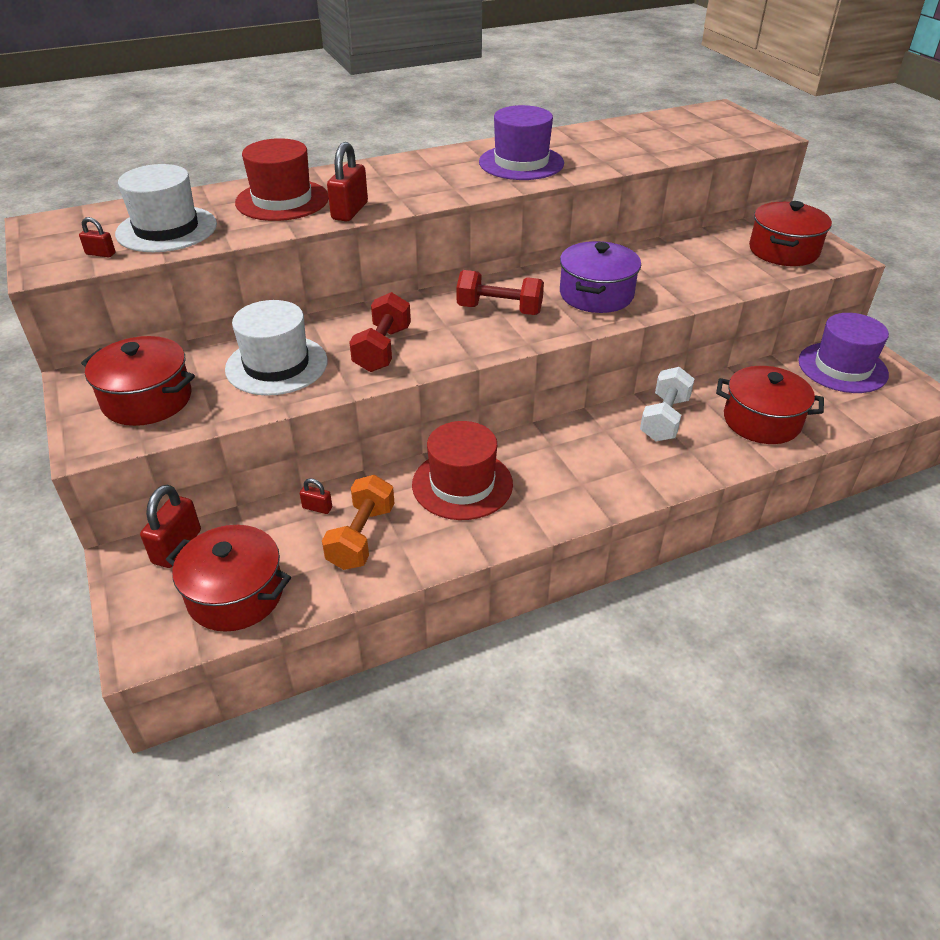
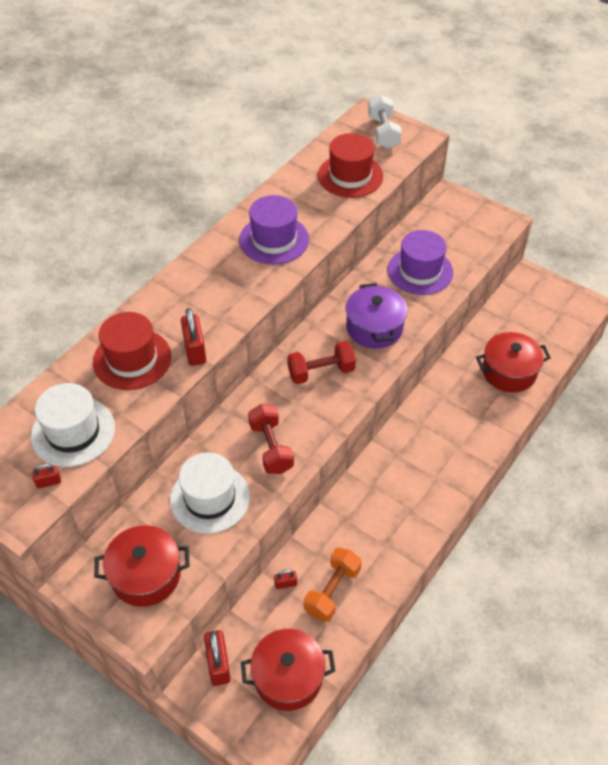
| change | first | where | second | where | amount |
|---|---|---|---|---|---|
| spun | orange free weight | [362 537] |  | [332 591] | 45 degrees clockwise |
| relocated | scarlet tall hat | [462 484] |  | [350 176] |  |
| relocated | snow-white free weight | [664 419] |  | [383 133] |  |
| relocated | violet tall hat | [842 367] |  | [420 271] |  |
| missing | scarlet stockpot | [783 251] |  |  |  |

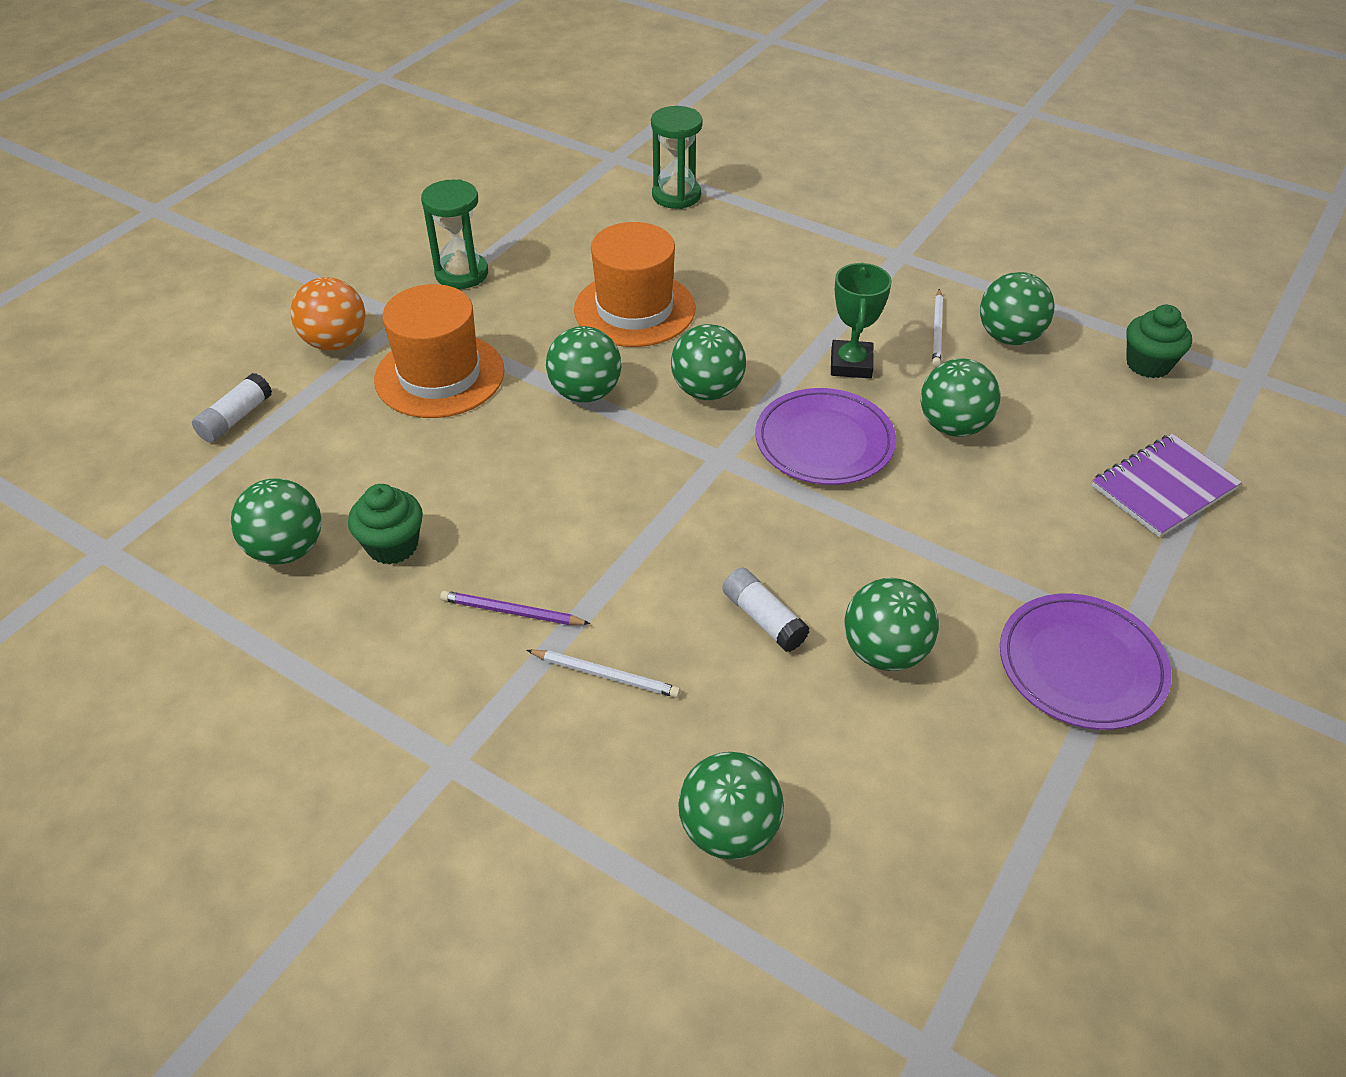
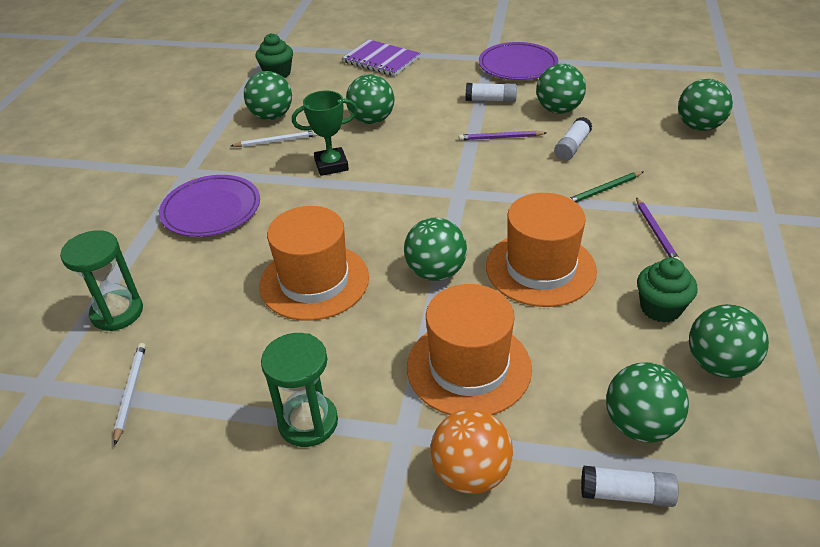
| change | first | where | second | where | amount |
|---|---|---|---|---|---|
| relocated | snow-white lead pencil | [605 675] |  | [131 392] |  |
| relocated | violet plate | [824 441] |  | [211 209] |  |
| appeared |  |  | violet lead pencil | [500 138] |  |
| appeared |  |  | snow-white glue stick | [491 100] |  |
| appeared |  |  | orange tall hat | [540 268] |  |
| appeared |  |  | emerald lead pencil | [603 190] |  |
| relocated | emerald sphere | [707 391] |  | [640 425] |  |

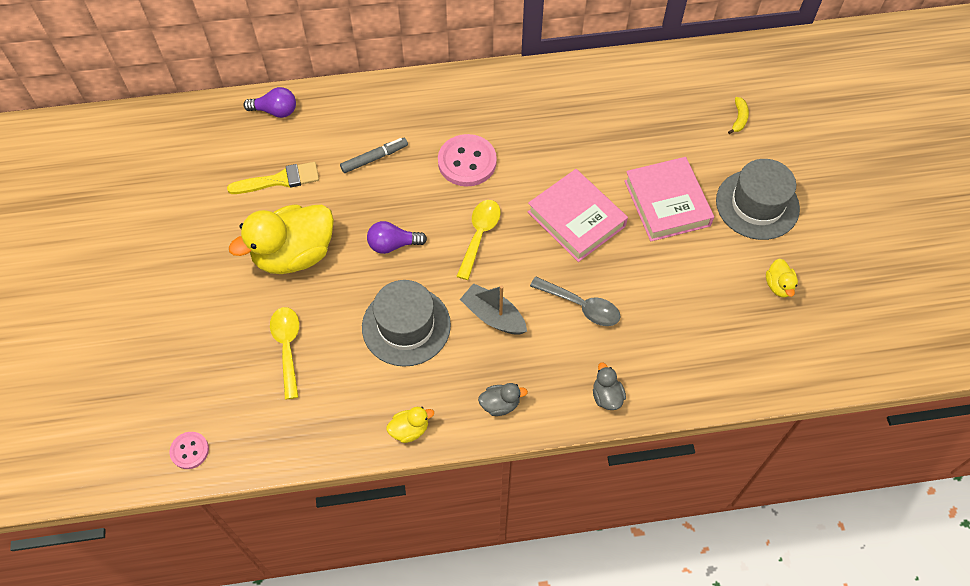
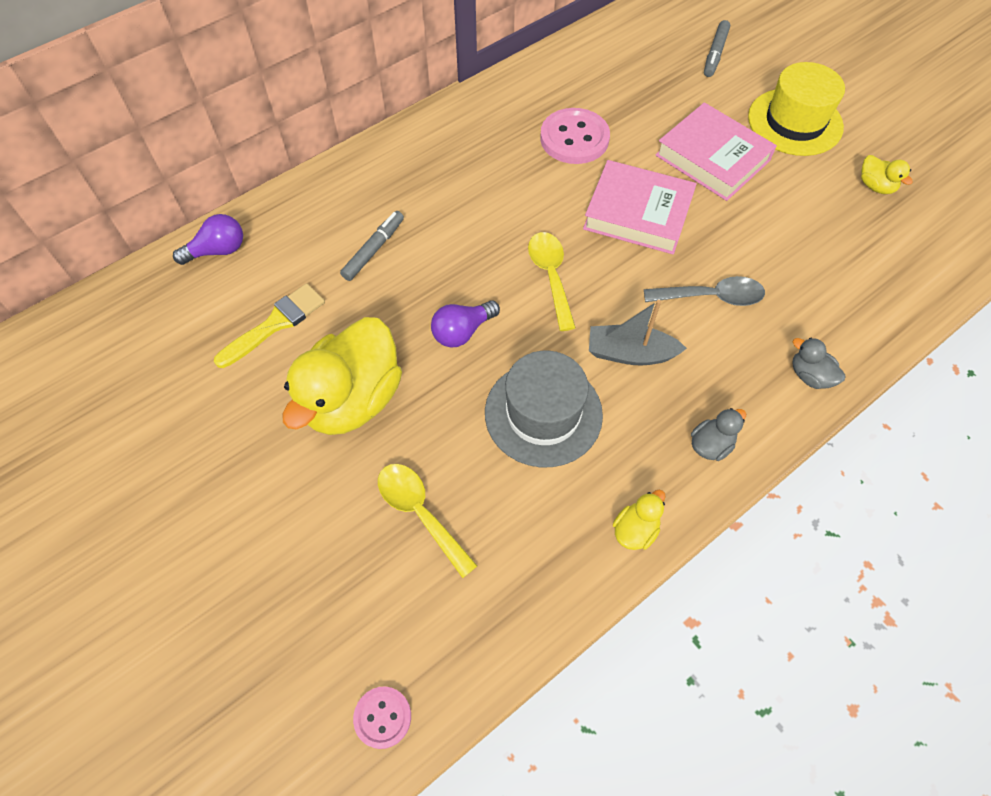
| change | first | where | second | where | amount |
|---|---|---|---|---|---|
| relocated | pink shirt button | [467 162] |  | [574 138] |  |
| exchanged | golden banana | [739 118] | grey marker pen | [715 54] |  |
| colour | grey tall hat | [757 204] | golden tall hat | [795 122] |  |

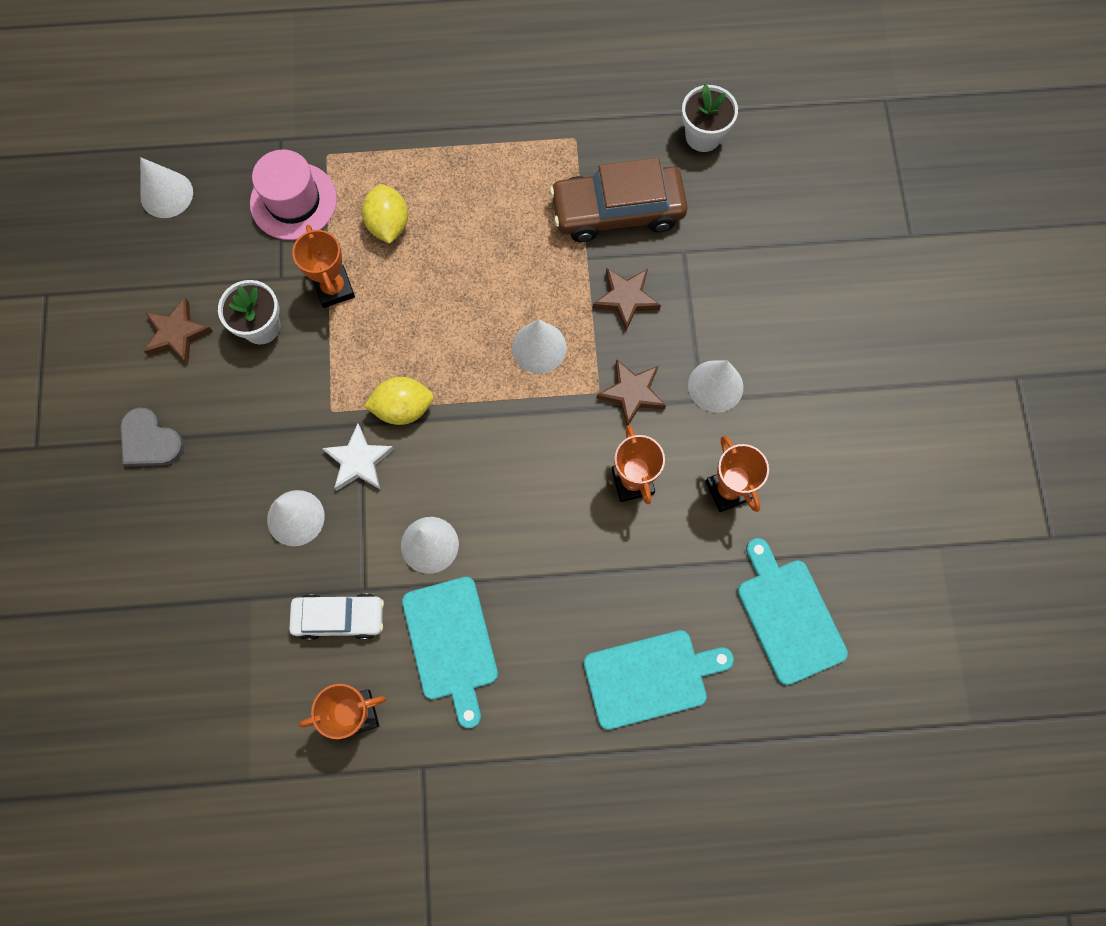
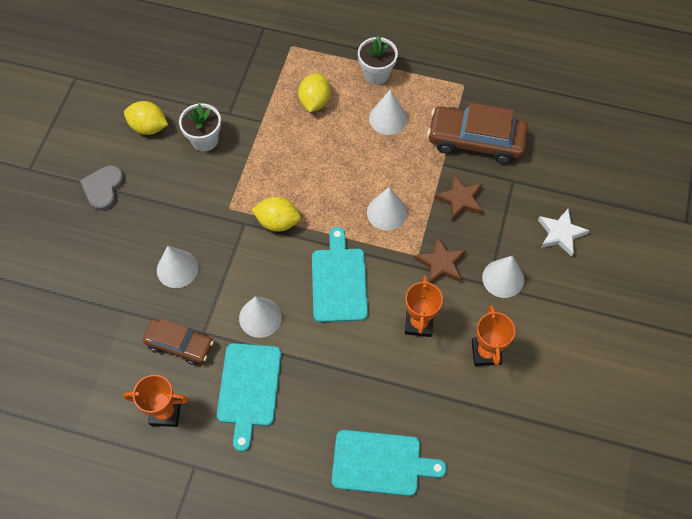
| change | first | where | second | where | amount |
|---|---|---|---|---|---|
| spun | grey heart shape | [150 441] |  | [103 188] | 45 degrees clockwise |
| exchanged | russet star | [177 334] | golden lemon | [148 127] |  |
| colour | snow-white automobile | [339 618] | russet automobile | [180 344] |  |
| relocated | turquoise chopping board | [788 616] |  | [339 281] |  |
| relocated | snow-white flower pot | [703 136] |  | [376 74] |  |
| relocated | snow-white cone shape | [166 194] |  | [388 118] |  |
| relocated | snow-white star | [359 461] |  | [560 234] |  |
| missing | pink tall hat | [293 201] |  |  |  |
| missing | orange prize cup | [334 288] |  |  |  |

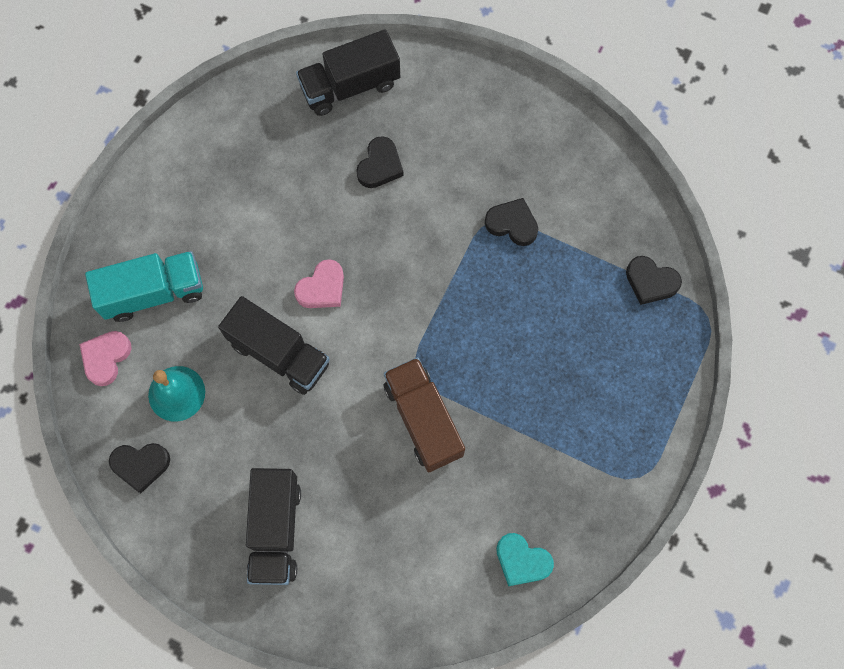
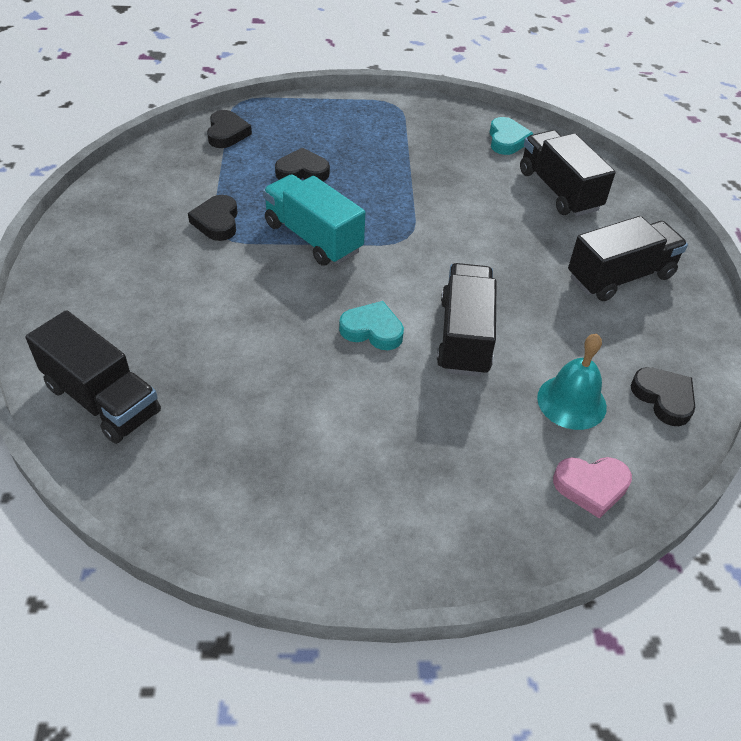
| change | first | where | second | where | amount |
|---|---|---|---|---|---|
| relocated | turquoise lorry | [153 293] |  | [313 237] |  |
| relocated | jet-black heart shape | [380 166] |  | [302 171] |  |
| colour | pink heart shape | [322 288] | turquoise heart shape | [372 330] |  |
| appeared |  |  | jet-black lorry | [559 190] |  |
| missing | russet lorry | [423 419] |  |  |  |

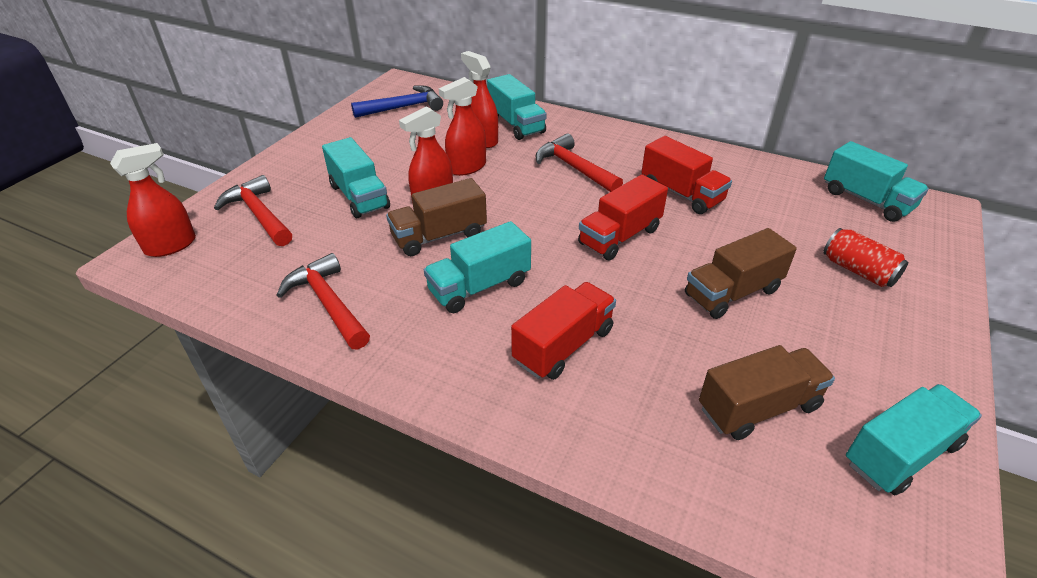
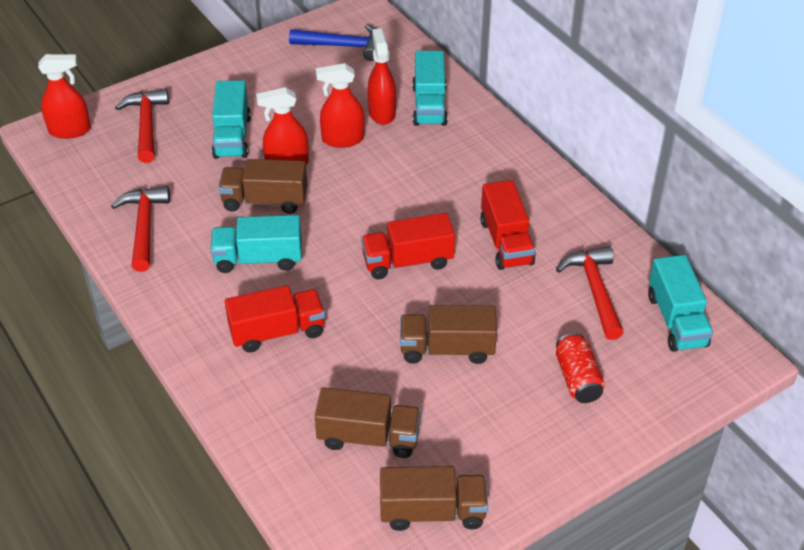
| change | first | where | second | where | amount |
|---|---|---|---|---|---|
| colour | turquoise lorry | [900 453] | russet lorry | [432 511] |  |
| relocated | scarlet claw hammer | [574 168] |  | [595 290] |  |

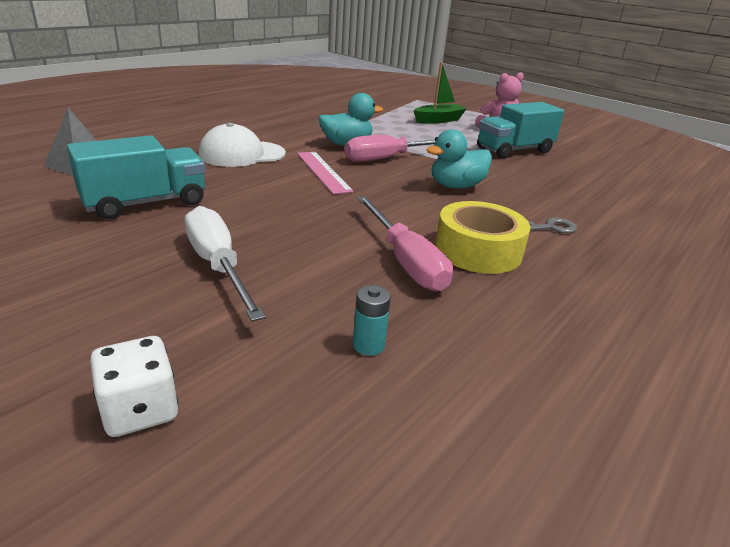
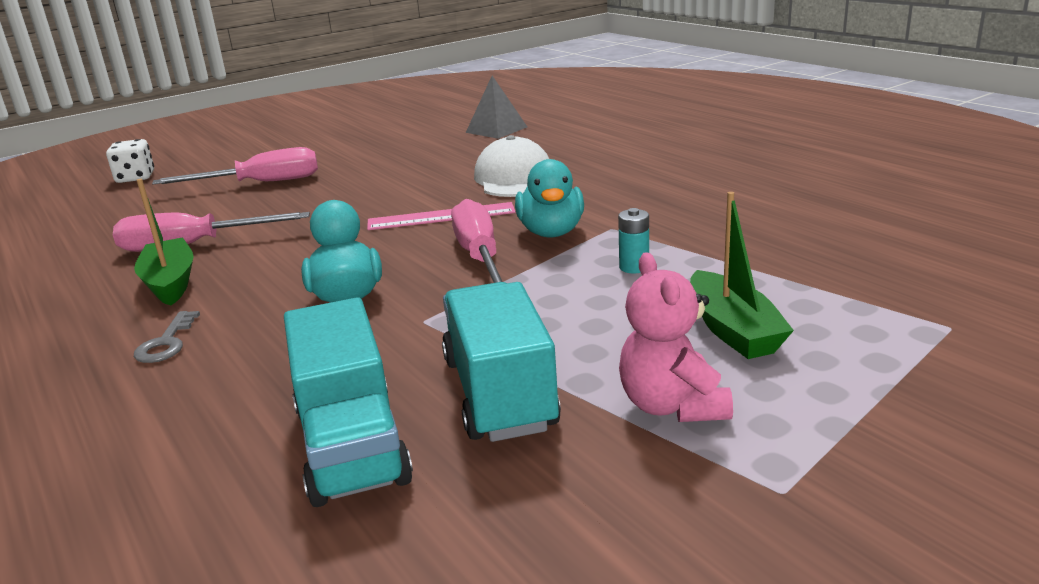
| change | first | where | second | where | amount |
|---|---|---|---|---|---|
| exchanged | golden tape | [478 250] | emerald boat | [170 283] |  |
| colour | snow-white screwdriver | [218 266] | pink screwdriver | [260 183] |  |
| relocated | turquoise lorry | [145 203] |  | [351 445] |  |
| relocated | turquoise battery | [368 345] |  | [634 267] |  |

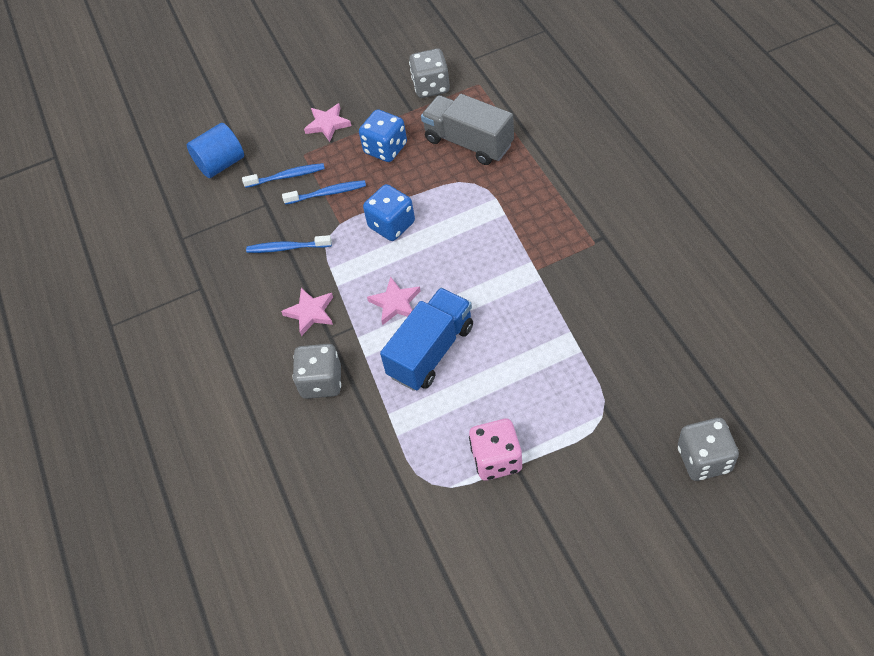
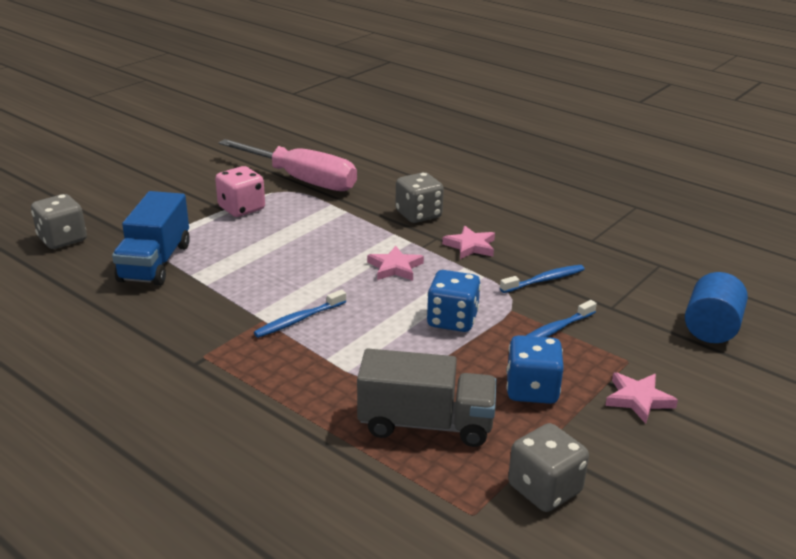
| change | first | where | second | where | amount |
|---|---|---|---|---|---|
| relocated | royal blue lorry | [431 351] |  | [155 262] |  |
| appeared |  |  | pink screwdriver | [301 180] |  |
| relocated | royal blue tooth brush | [287 176] |  | [299 320] |  |

